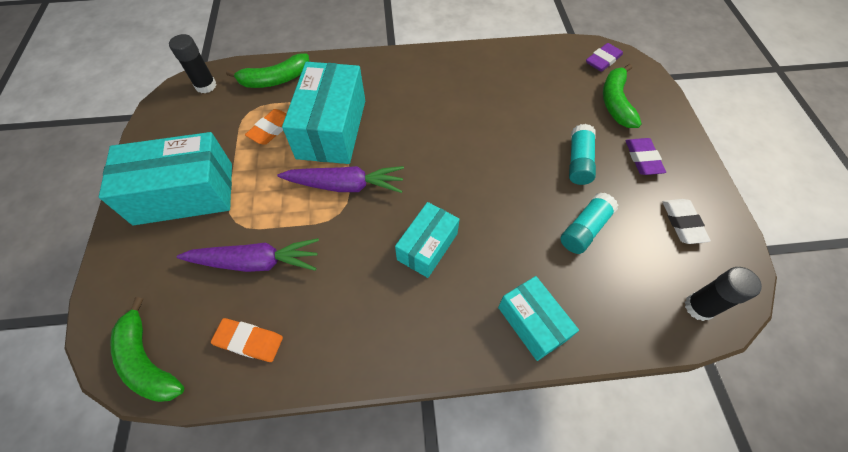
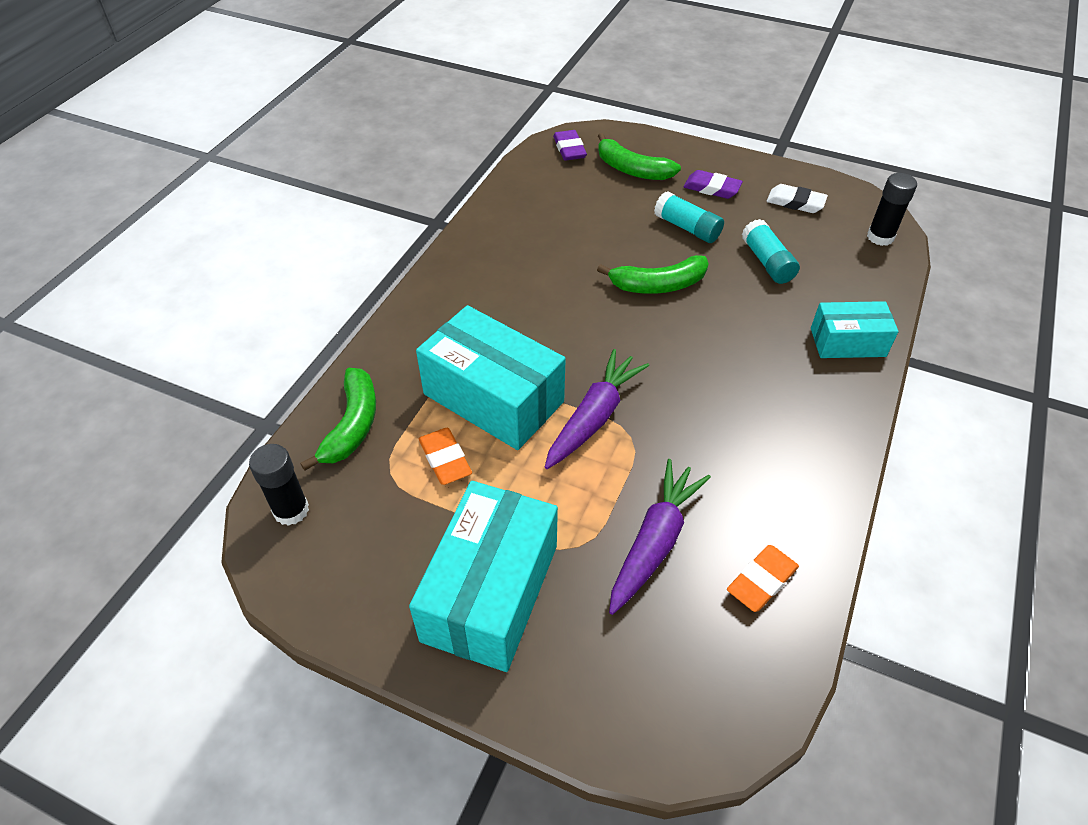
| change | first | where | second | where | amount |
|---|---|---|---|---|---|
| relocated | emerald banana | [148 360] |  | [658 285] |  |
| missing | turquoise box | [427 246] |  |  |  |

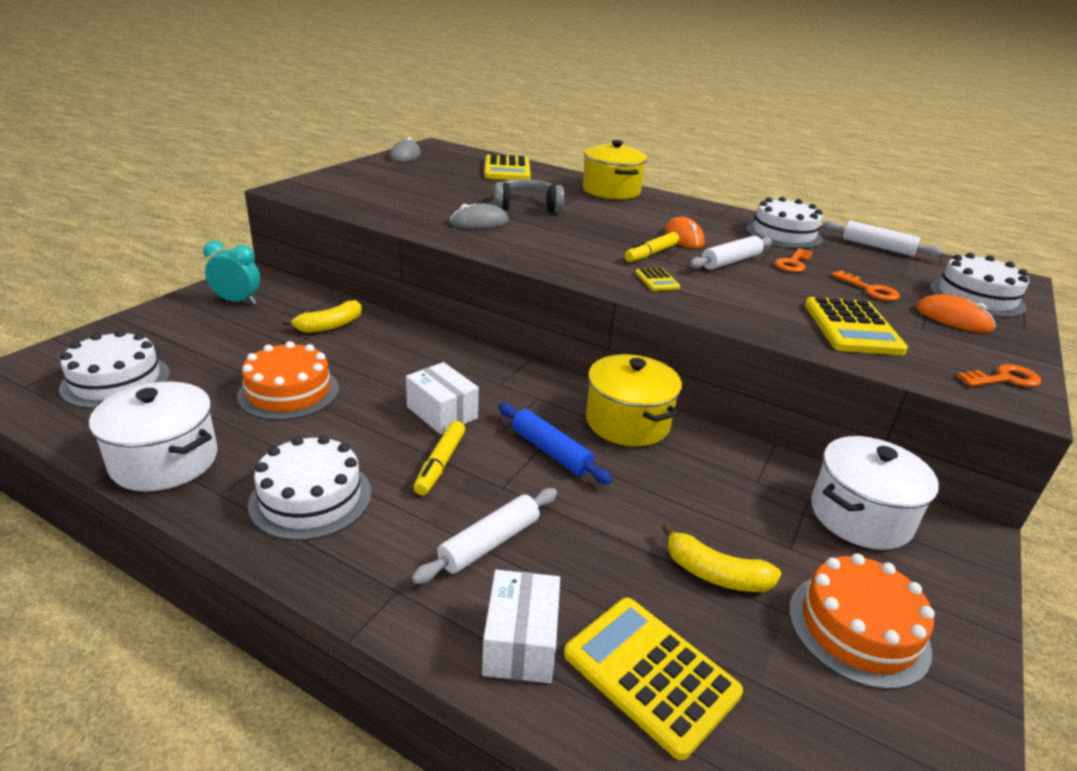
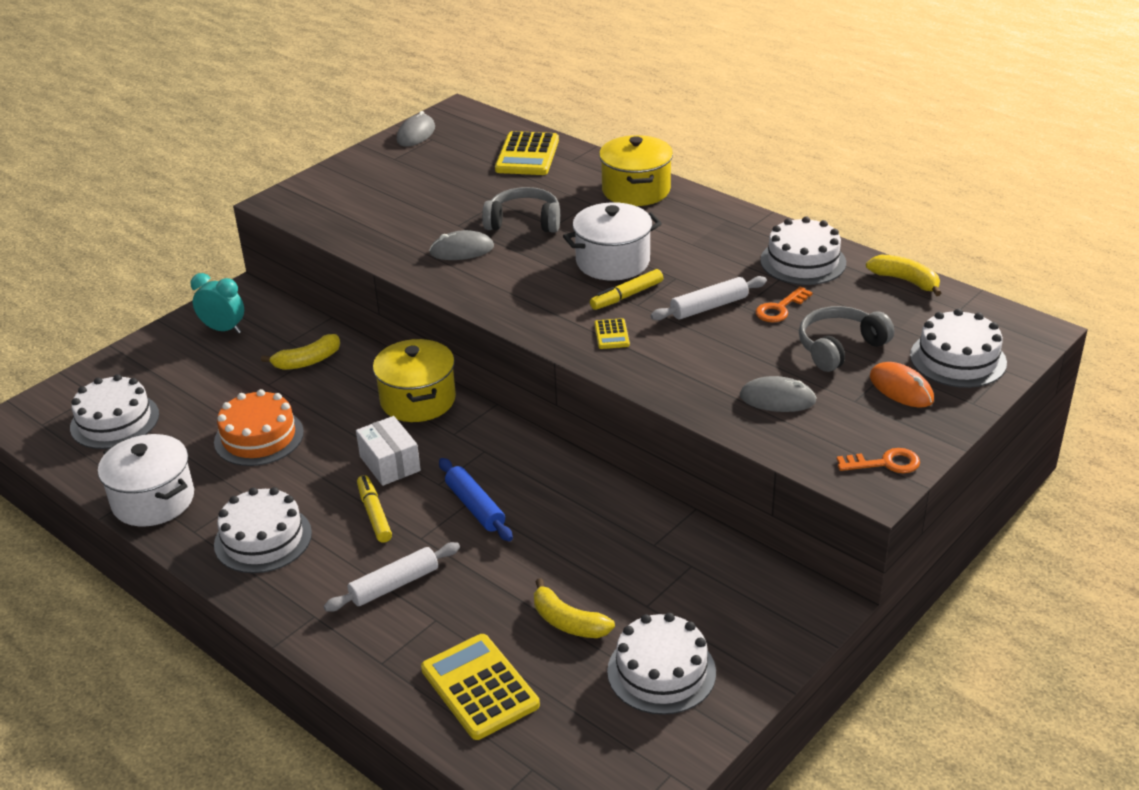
| change | first | where | second | where | amount |
|---|---|---|---|---|---|
| spun | golden marker pen | [440 464] |  | [374 514] | 135 degrees clockwise |
| relocated | golden stockpot | [627 422] |  | [418 400] |  |
| relocated | snow-white stockpot | [860 516] |  | [613 262] |  |
| colour | orange layer cake | [858 628] | snow-white layer cake | [661 671] |  |
| exchanged | golden pocket calculator | [852 328] | grey PC mouse | [777 399] |  |
| exchanged | orange key | [869 289] | grey headset | [840 347] |  |
| exchanged | snow-white pastry roller | [877 247] | golden banana | [905 281] |  |
| missing | snow-white box | [520 642] |  |  |  |
| missing | orange PC mouse | [684 237] |  |  |  |

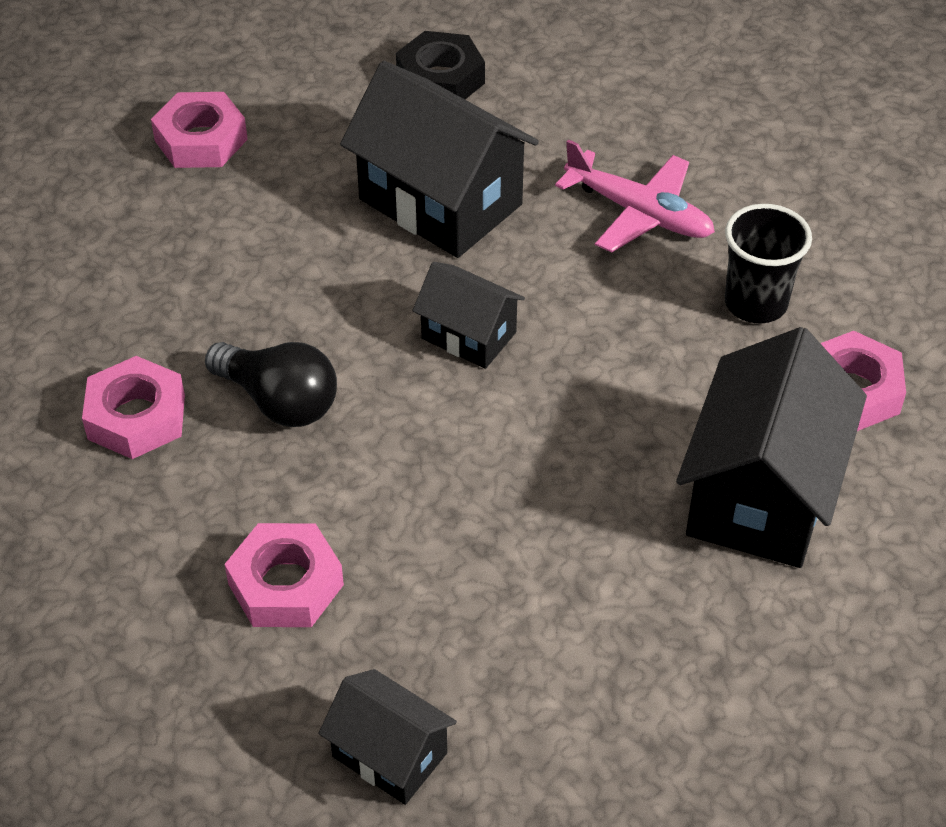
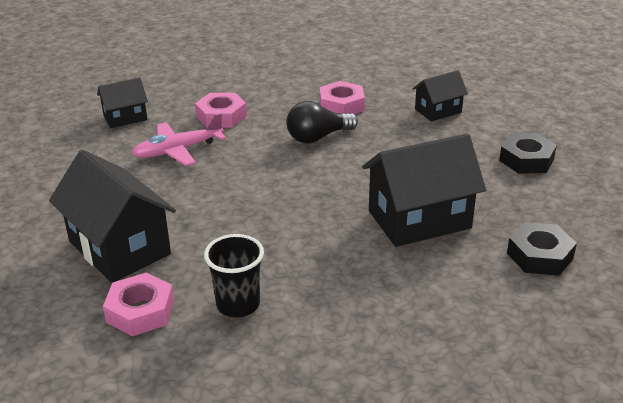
| change | first | where | second | where | amount |
|---|---|---|---|---|---|
| relocated | pink aeroplane | [638 213] |  | [178 150] |  |
| relocated | jet-black toy house | [469 335] |  | [438 111] |  |
| colour | pink nut | [201 140] | jet-black nut | [526 160] |  |

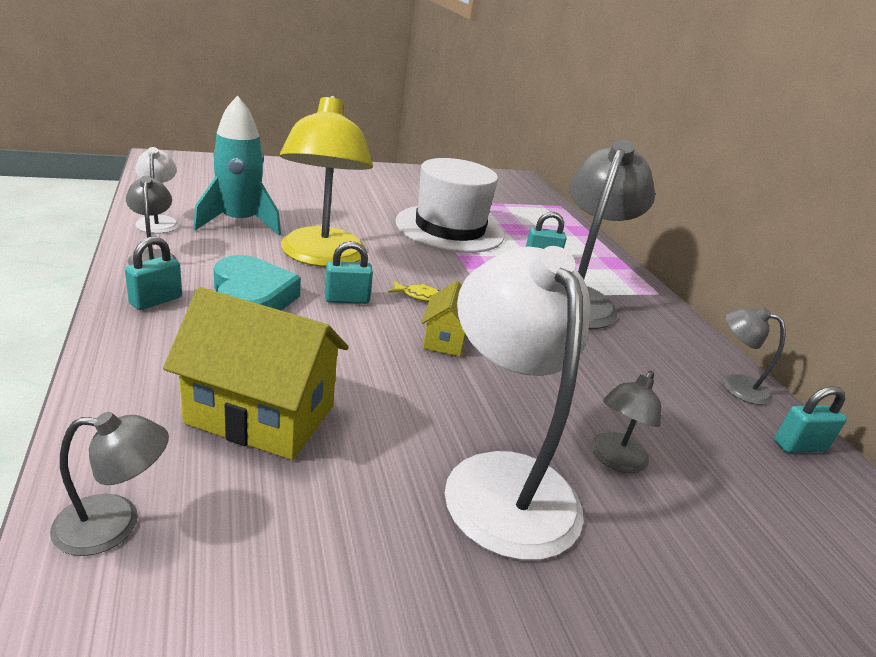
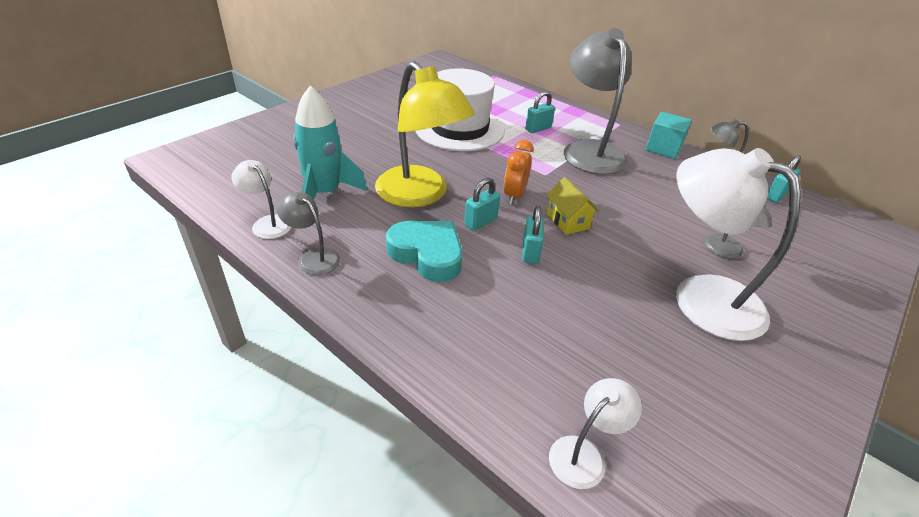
| change | first | where | second | where | amount |
|---|---|---|---|---|---|
| exchanged | golden fish | [419 296] | orange alarm clock | [514 195] |  |
| relocated | turquoise padlock | [156 301] |  | [530 252] |  |
| colour | grey desk lamp | [114 524] | snow-white desk lamp | [584 454] |  |
| appeared |  |  | turquoise block | [663 148] |  |
| missing | golden toy house | [261 415] |  |  |  |

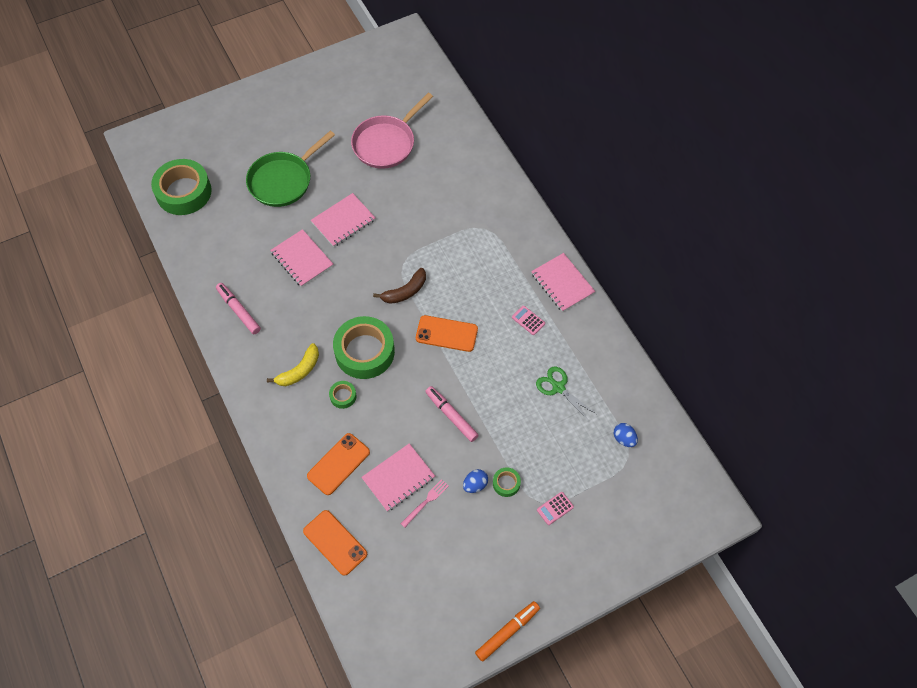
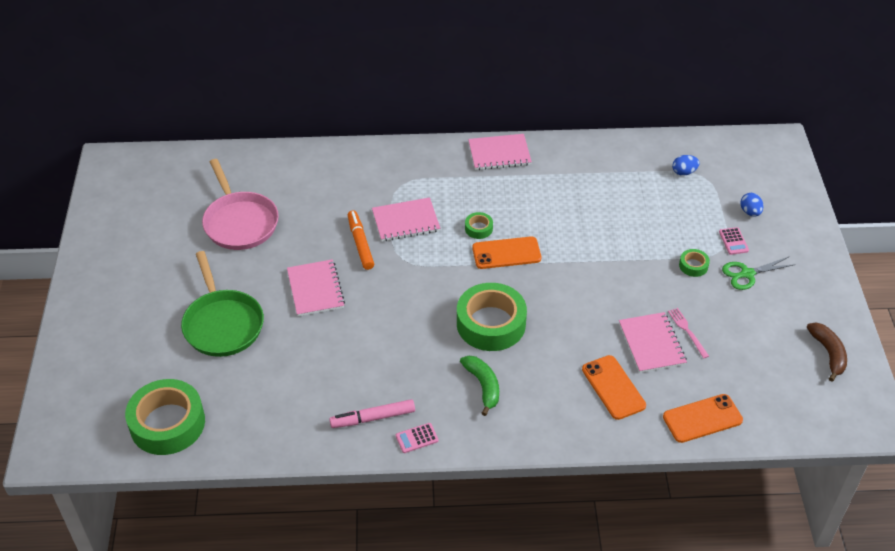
| change | first | where | second | where | amount |
|---|---|---|---|---|---|
| relocated | orange marker pen | [507 632] |  | [360 244] |  |
| relocated | pink exercise book | [302 259] |  | [406 221] |  |
| relocated | pink pocket calculator | [528 320] |  | [417 438] |  |
| colour | golden banana | [299 370] | emerald banana | [483 386] |  |
| relocated | emerald tape | [343 396] |  | [478 228] |  |
| spun | orange smartphone | [446 333] |  | [506 253] | 45 degrees clockwise |
| relocated | emerald scissors | [558 387] |  | [746 274] |  |
| relocated | royal blue egg shape | [475 485] |  | [750 212] |  |
| relocated | russet banana | [405 291] |  | [828 353] |  |
| missing | pink marker pen | [451 416] |  |  |  |

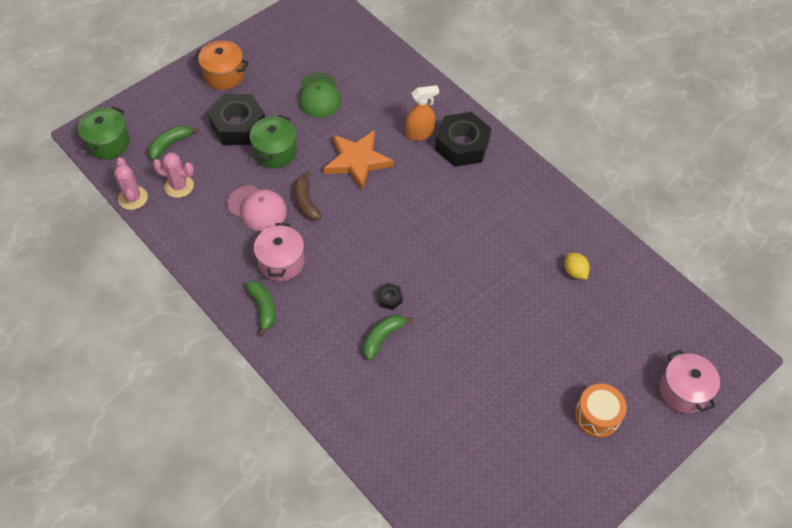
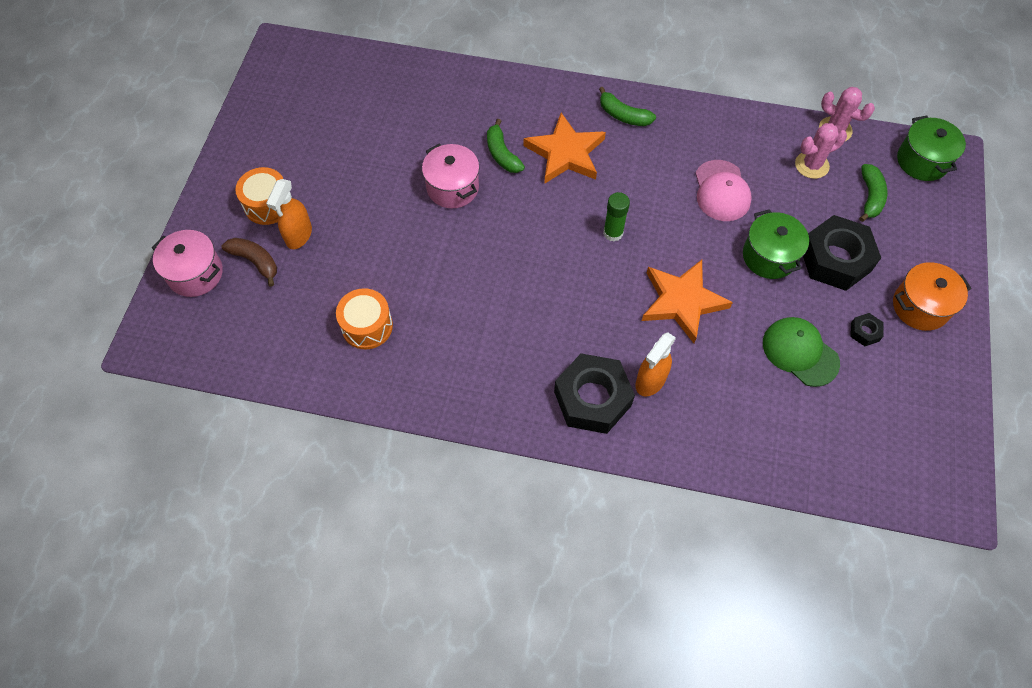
| change | first | where | second | where | amount |
|---|---|---|---|---|---|
| relocated | russet banana | [306 202] |  | [255 261] |  |
| appeared |  |  | orange sprayer | [299 235] |  |
| exchanged | golden lemon | [574 272] | orange toy drum | [367 326] |  |
| relocated | pink stockpot | [281 262] |  | [452 188] |  |
| spun | emerald banana | [382 337] |  | [502 154] | 150 degrees clockwise |
| appeared |  |  | orange star | [565 153] |  |
| appeared |  |  | emerald glue stick | [613 233] |  |
| spun | pink baseball cap | [257 208] |  | [721 191] | 90 degrees counterclockwise |
| relocated | jet-black nut | [389 298] |  | [864 332] |  |

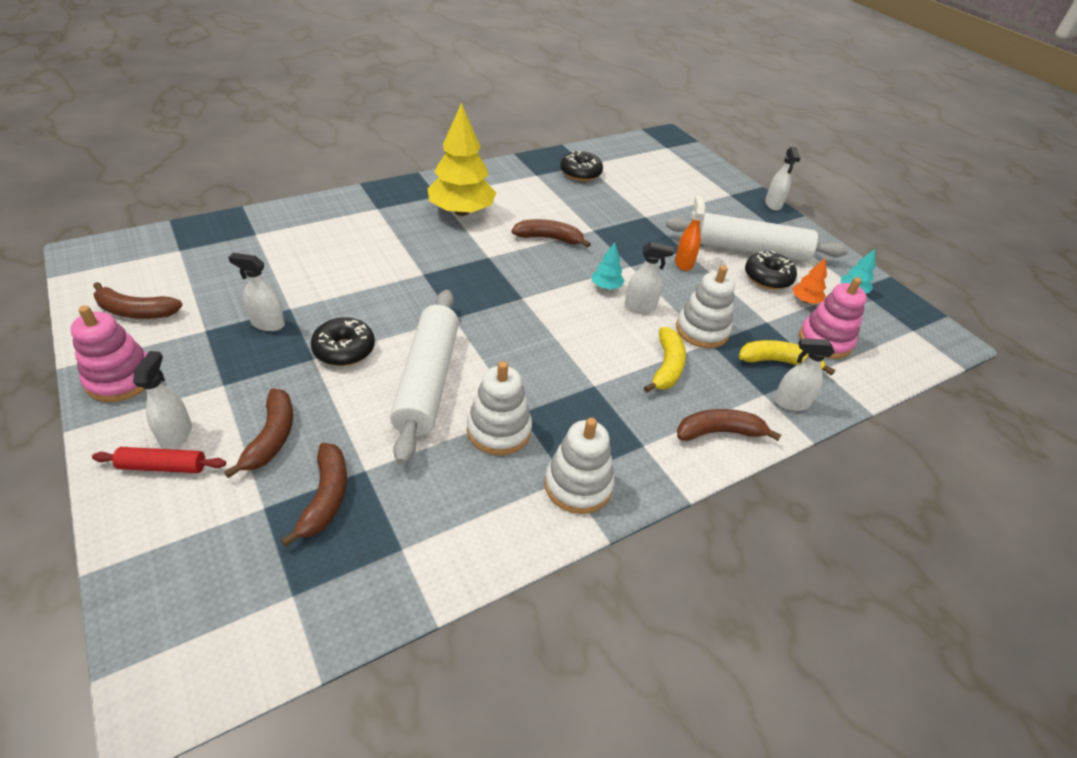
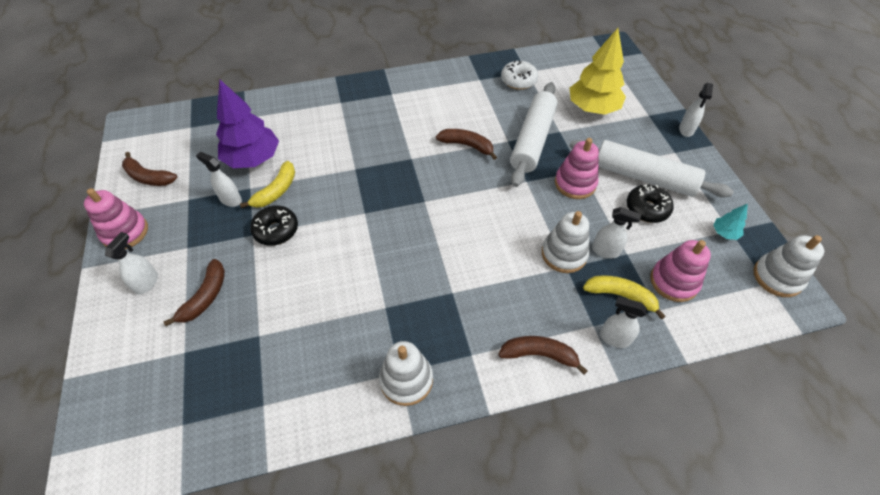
| change | first | where | second | where | amount |
|---|---|---|---|---|---|
| appeared |  |  | violet tree | [253 159] |  |
| relocated | golden banana | [666 367] |  | [276 191] |  |
| colour | jet-black donut | [580 173] | snow-white donut | [518 80] |  |
| relocated | snow-white pastry roller | [428 380] |  | [533 140] |  |
| exchanged | orange sprayer | [684 263] | pink ring stacker | [575 183] |  |
| relocated | golden tree | [461 211] |  | [593 108] |  |
| relocated | snow-white sprayer | [640 307] |  | [605 251] |  |
| relocated | snow-white ring stacker | [499 430] |  | [777 277] |  |
| missing | scarlet pastry roller | [163 466] |  |  |  |
| missing | russet banana | [326 497] |  |  |  |
| missing | turquoise tree | [606 286] |  |  |  |
| missing | orange tree | [805 300] |  |  |  |

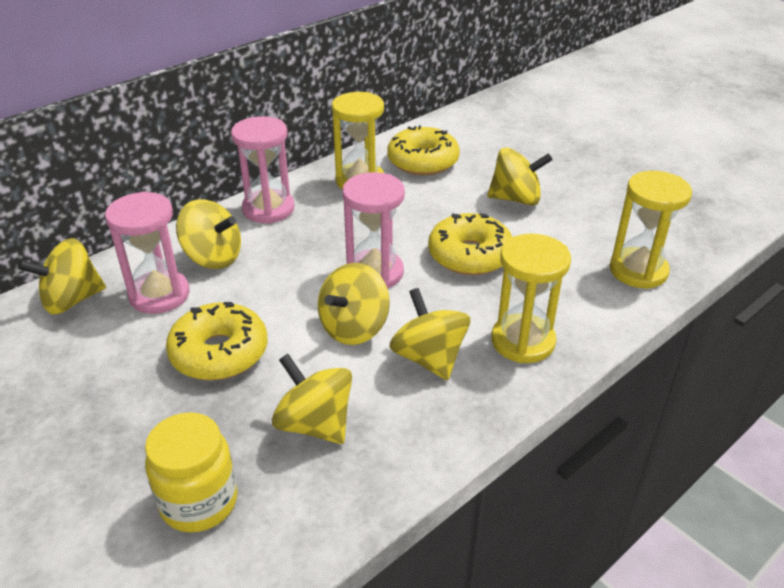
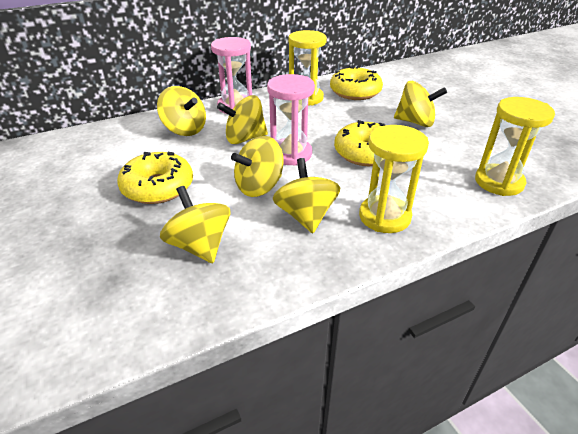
| change | first | where | second | where | amount |
|---|---|---|---|---|---|
| relocated | golden whirligig | [72 300] |  | [245 138] |  |
| missing | pink sandglass | [159 295] |  |  |  |
| missing | golden jam jar | [199 502] |  |  |  |

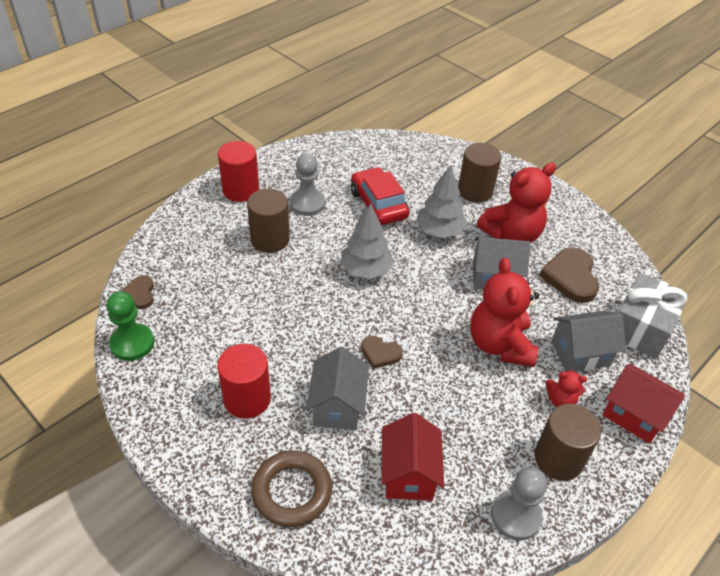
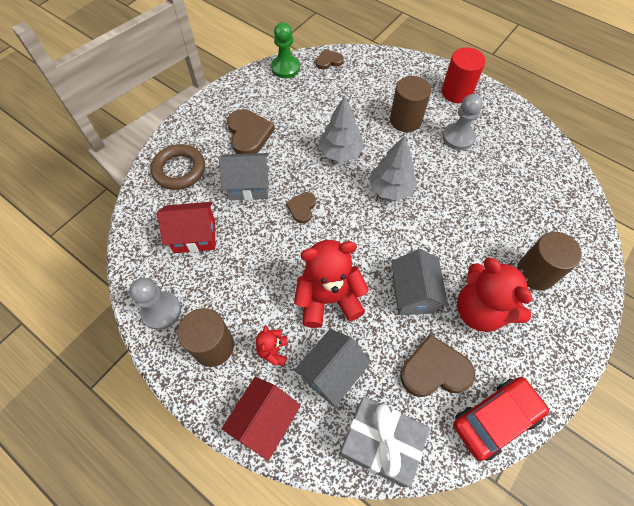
| change | first | where | second | where | amount |
|---|---|---|---|---|---|
| exchanged | scarlet cylinder shape | [247 399] | russet heart shape | [249 134] |  |
| spun | grey toy house | [580 353] |  | [331 373] | 60 degrees clockwise |
| relocated | grey tree | [439 231] |  | [340 152] |  |
| relocated | scarlet automobile | [378 204] |  | [495 419] |  |

